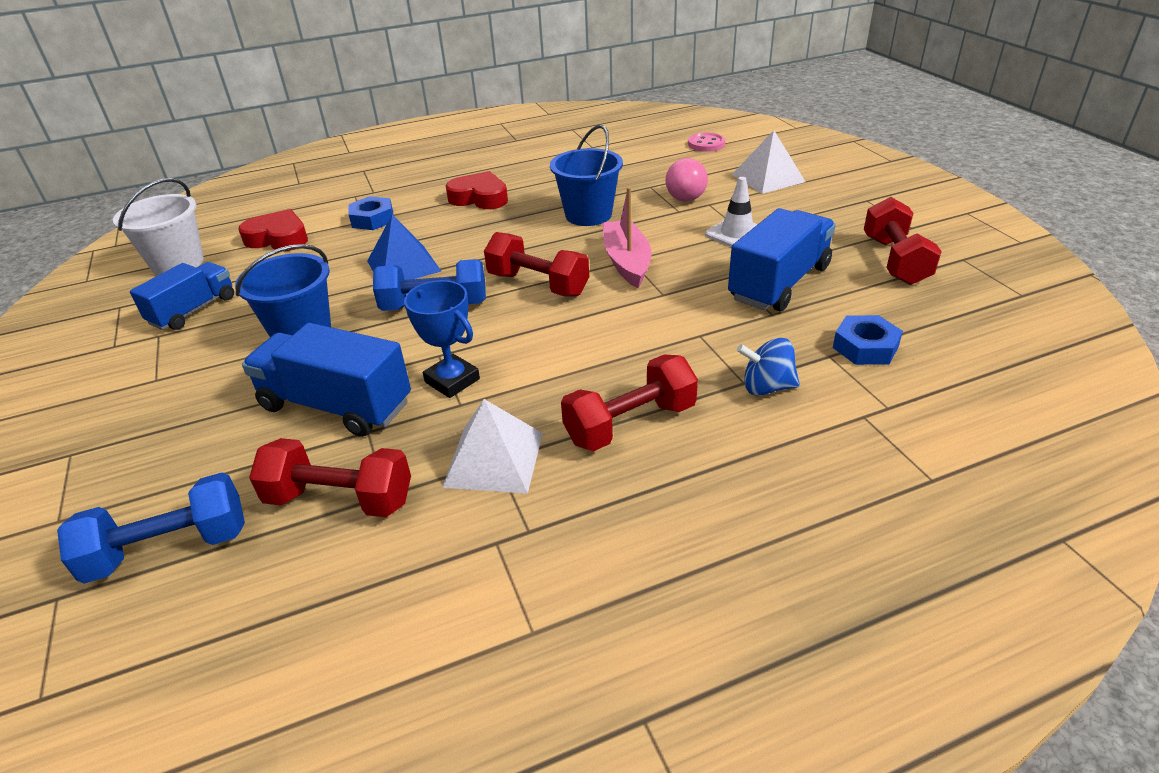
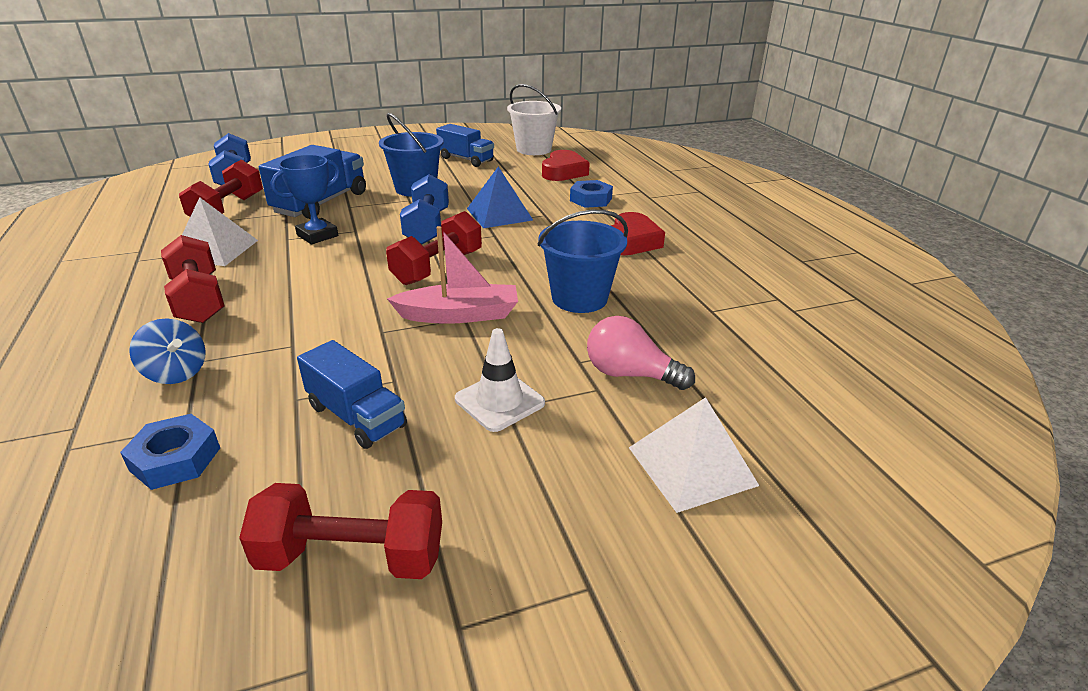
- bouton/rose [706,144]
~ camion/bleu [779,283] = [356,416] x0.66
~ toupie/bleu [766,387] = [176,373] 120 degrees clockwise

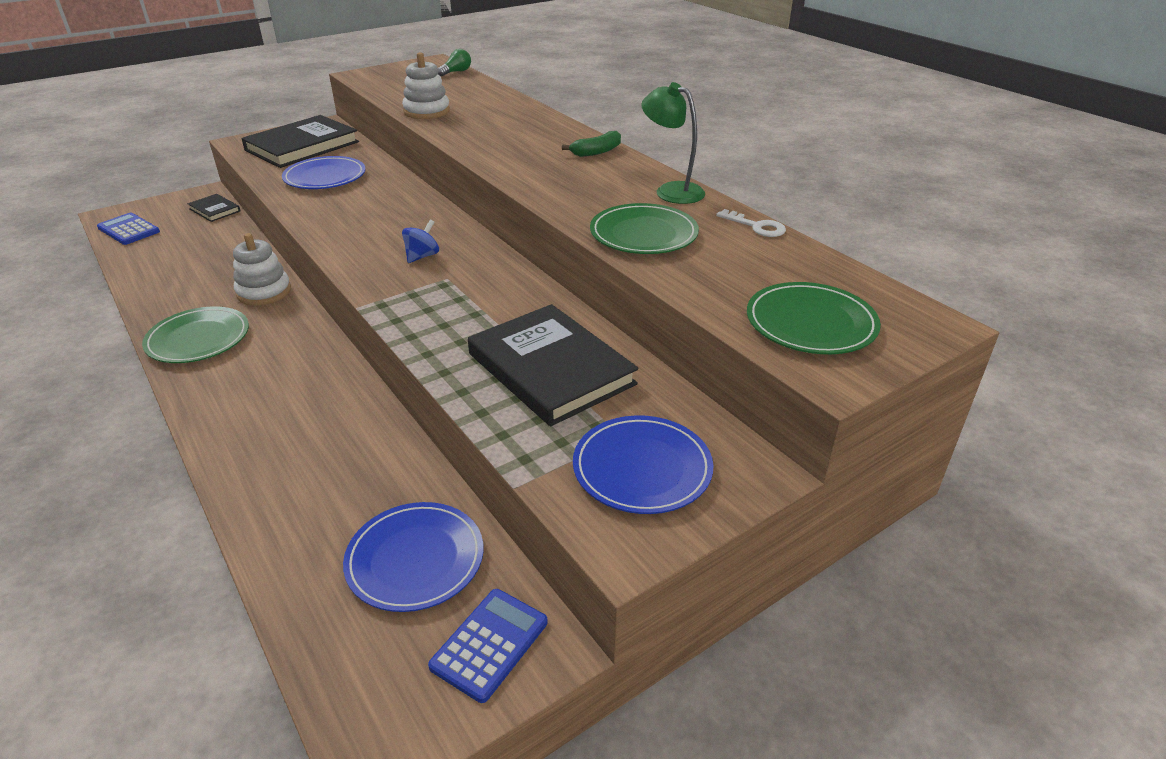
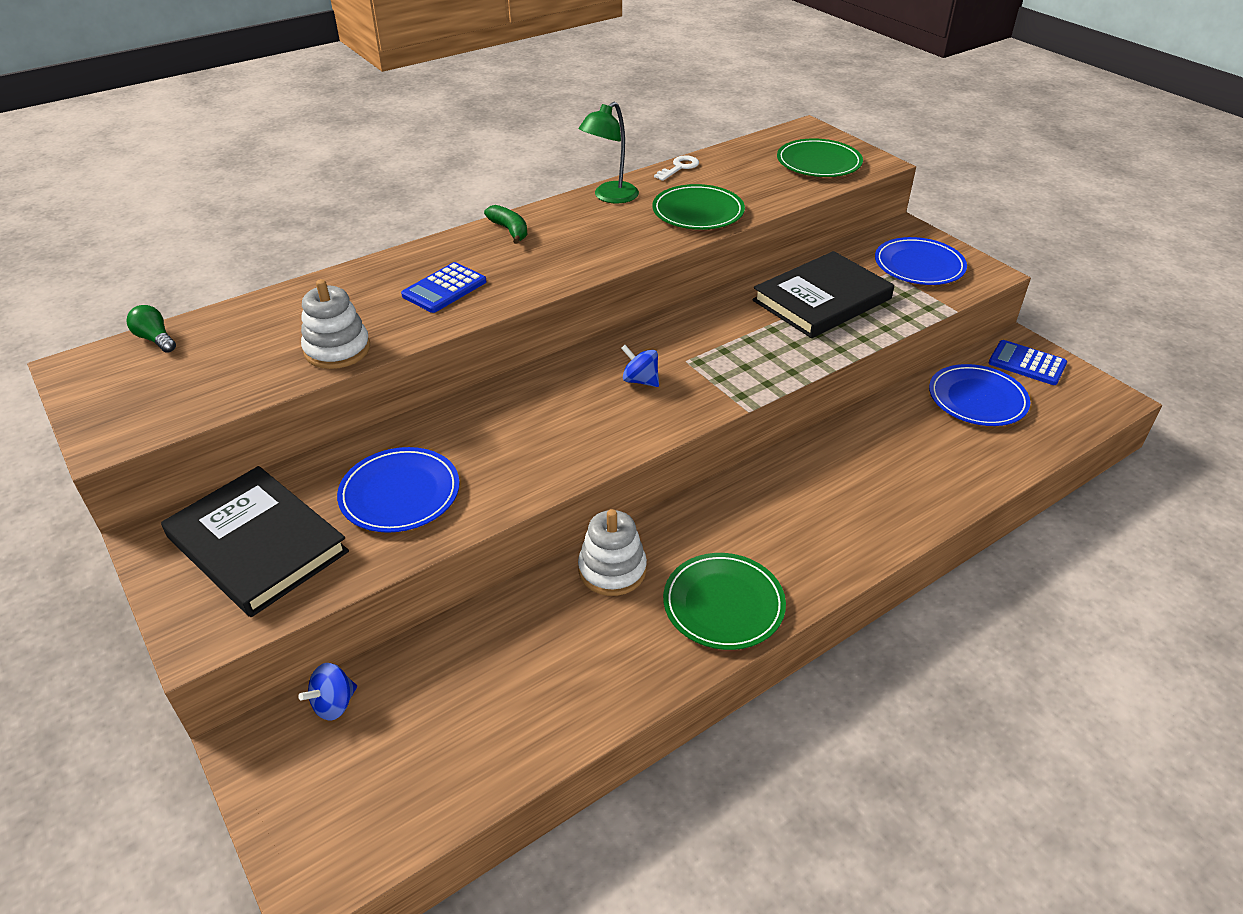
~ calculatrice/bleu [128,230] to [444,289]
~ livre/noir [215,210] to toupie/bleu [334,704]

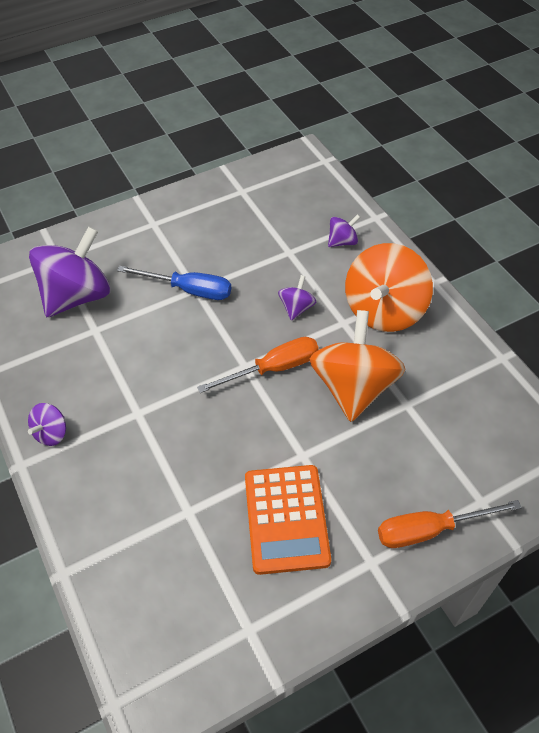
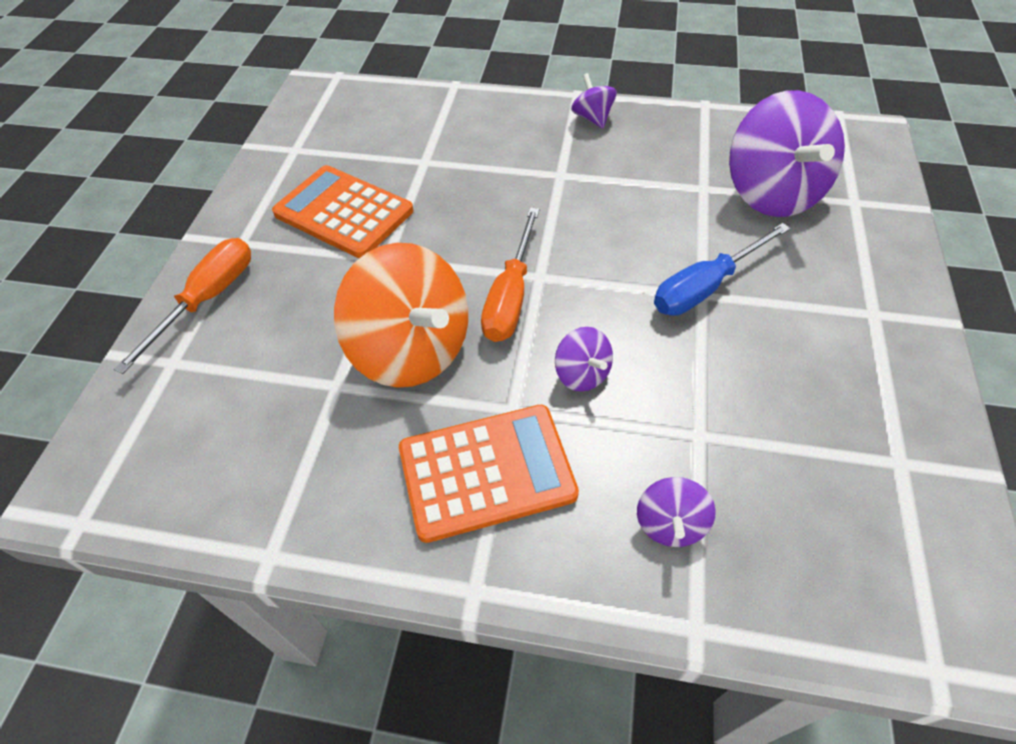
~ toupie/orange [384,310] to calculatrice/orange [486,472]

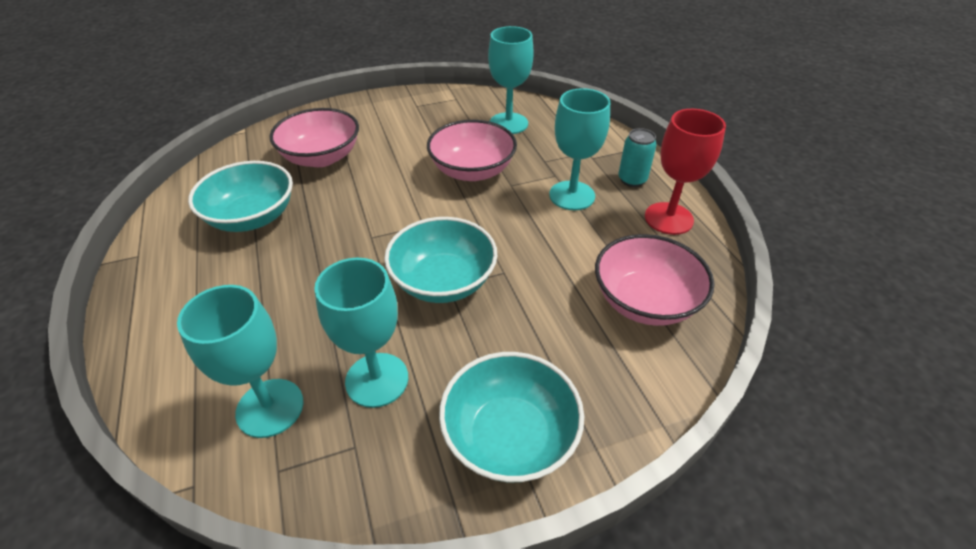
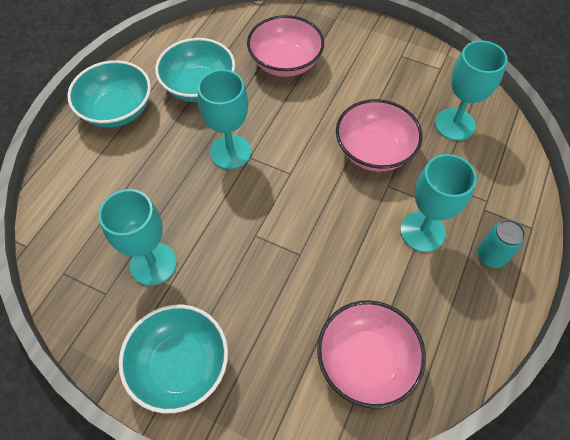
~ verre à pied/turquoise [270,408] to [230,152]
~ bol/turquoise [443,281] to [117,110]
- verre à pied/rouge [668,218]

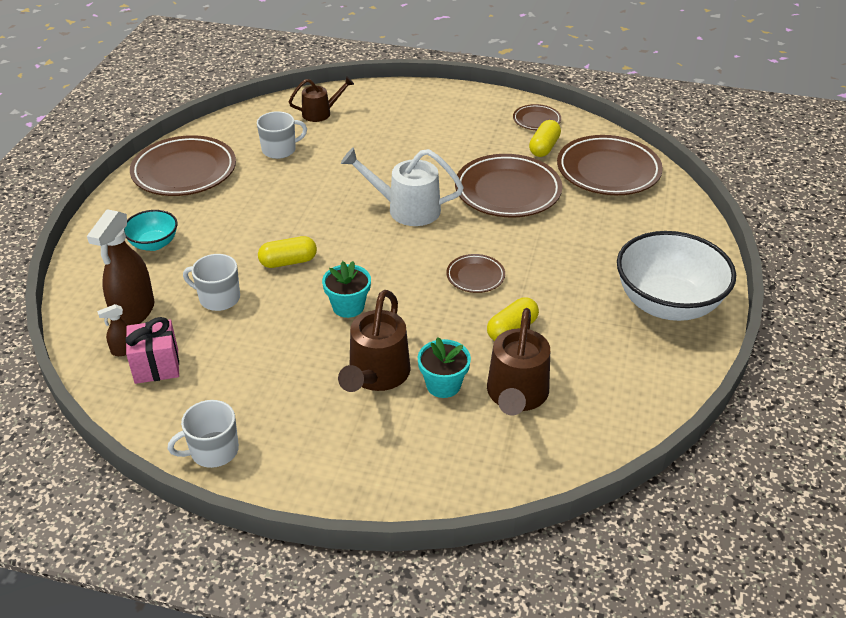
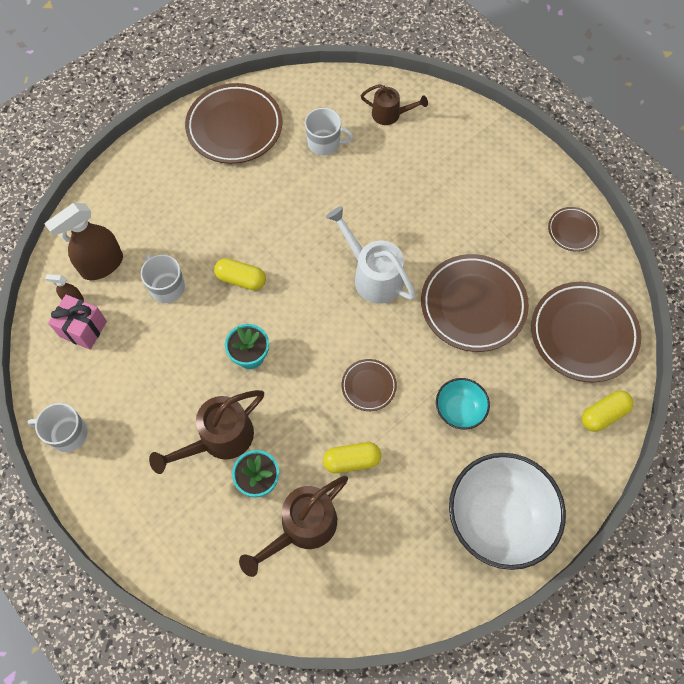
~ bol/turquoise [154,244] to [459,410]
~ gélule/jaune [544,147] to [603,414]

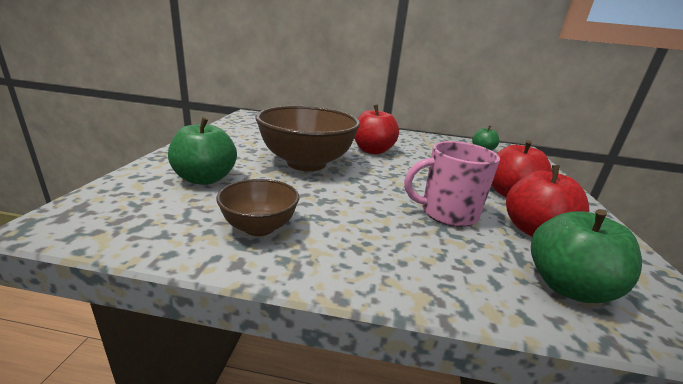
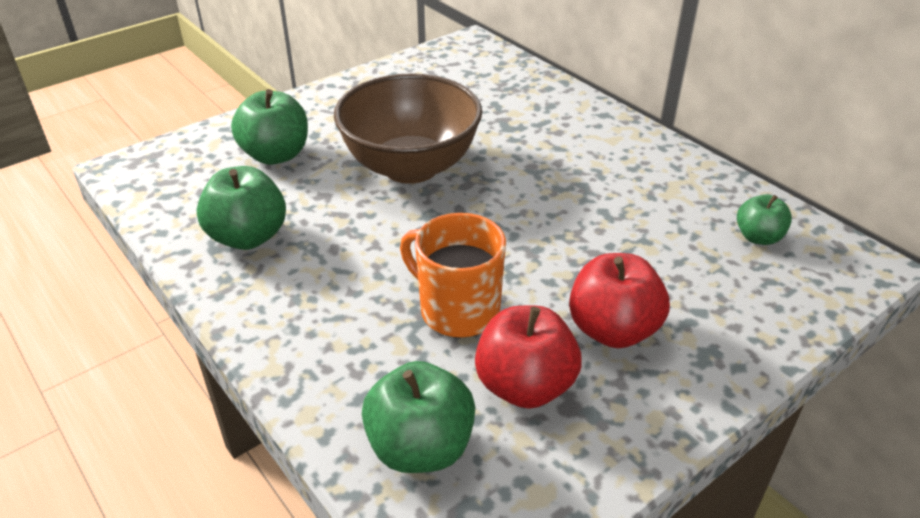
~ bol/marron [259,227] to pomme/vert [248,237]
- pomme/rouge [372,151]
~ tasse/rose [447,213] to tasse/orange [457,310]

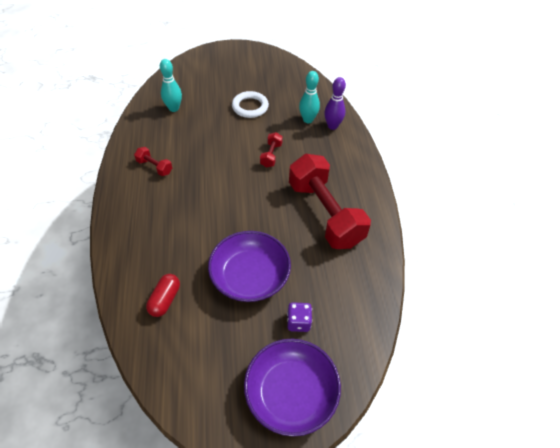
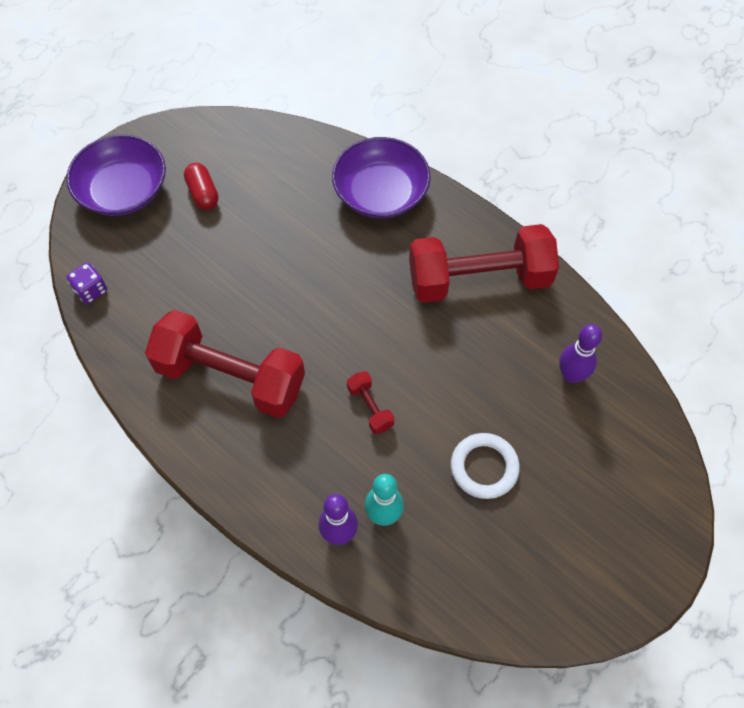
~ haltère/rouge [154,167] = [479,279] x2.43
~ gélule/rouge [165,300] to [203,193]
~ quille/turquoise [174,108] to quille/violet [571,375]
~ bol/violet [250,276] to [381,193]
~ dé/violet [298,322] to [91,290]

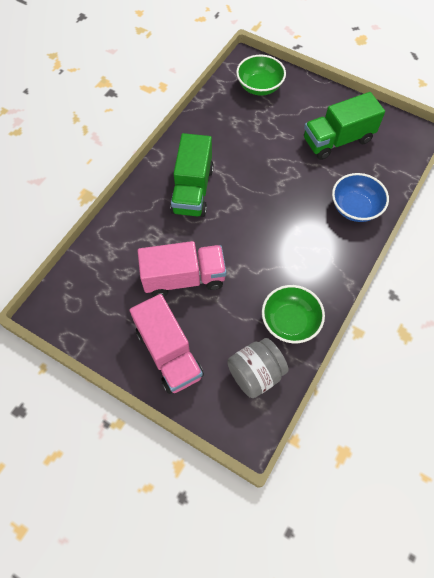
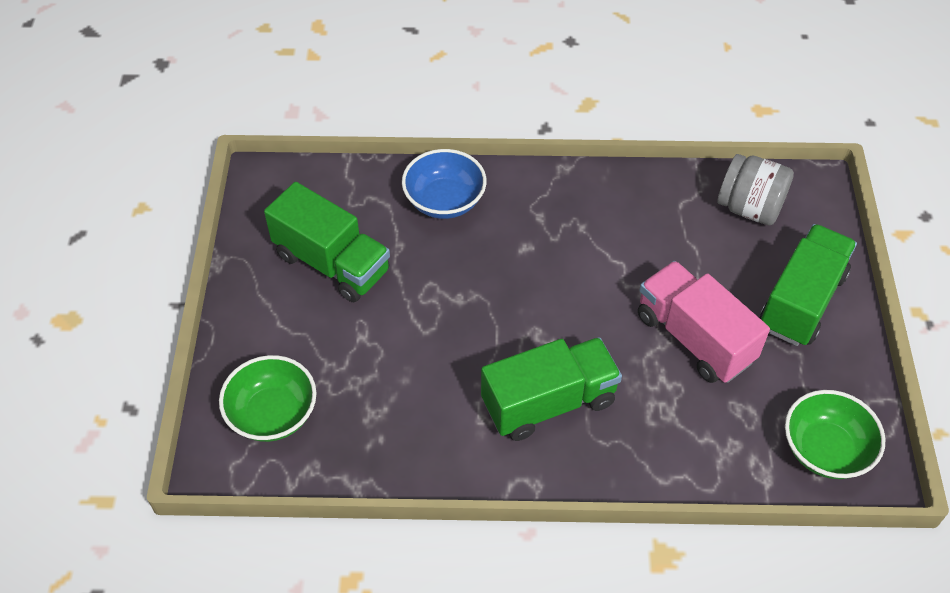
~ camion/rose [169,353] to camion/vert [801,301]
~ bol/vert [290,322] to [825,450]

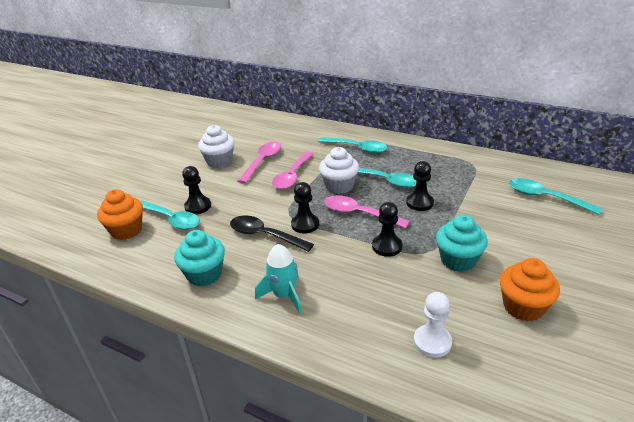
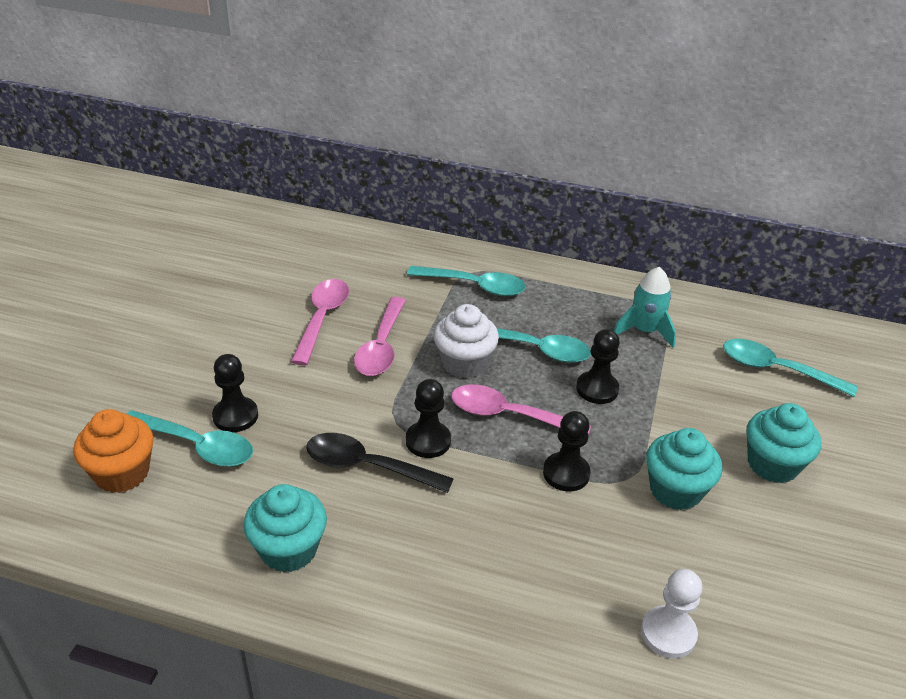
- muffin/blanc [219,161]
~ fusée/turquoise [284,295] to [644,331]
- muffin/orange [523,307]
+ muffin/turquoise [772,464]

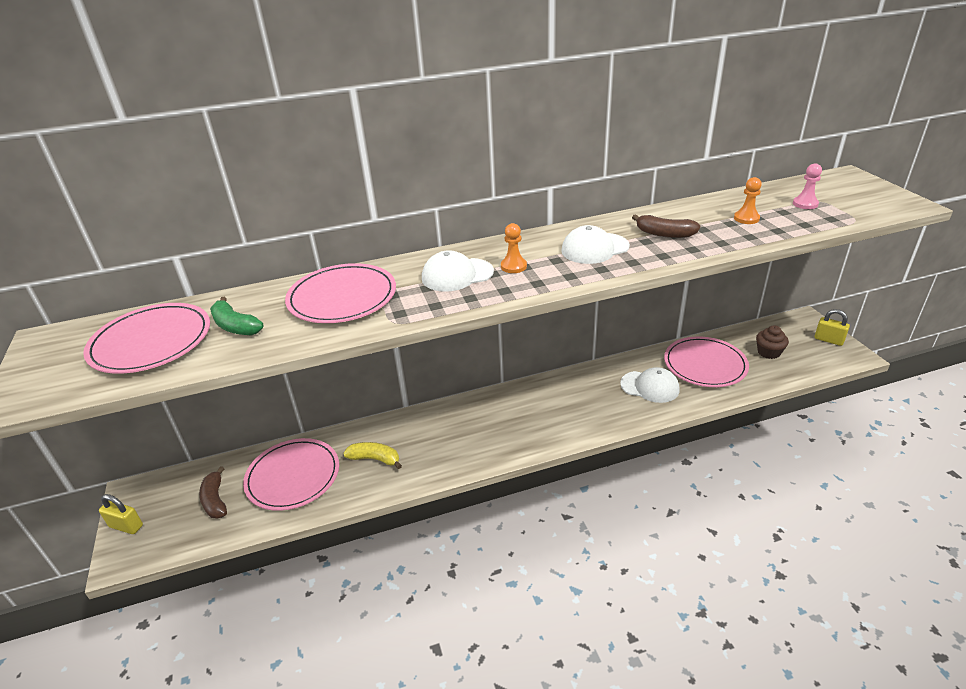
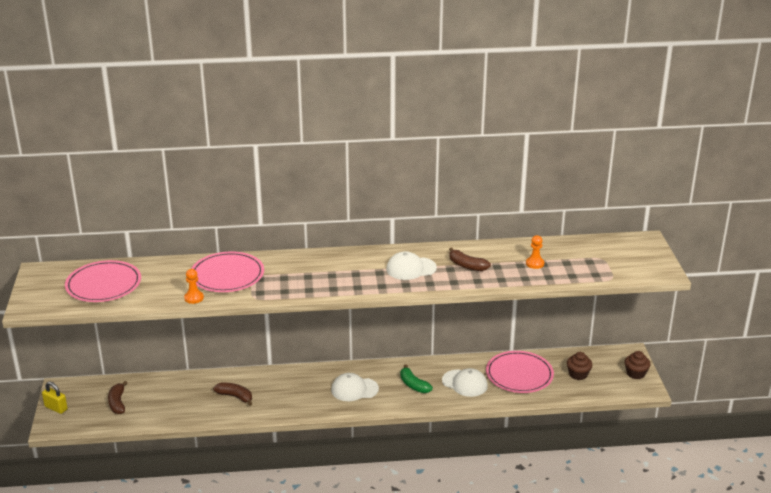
~ banane/vert [235,326] to [413,385]
- assiette/rose [293,476]
~ banane/jaune [375,459] to banane/marron [235,396]
~ casquette/blanc [457,275] to [354,389]
~ pion/orange [513,266] to [194,298]
- pion/rose [805,204]
~ cadenas/jaune [828,340] to muffin/marron [635,373]

